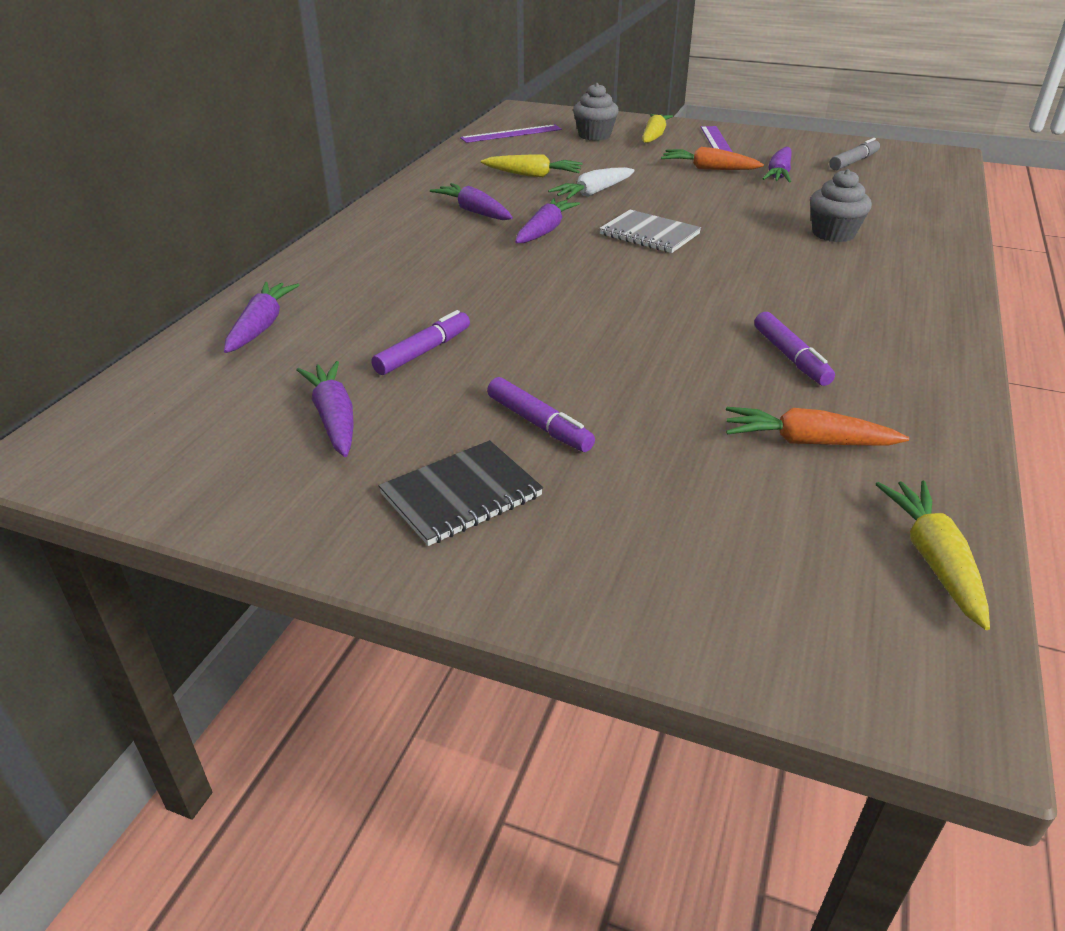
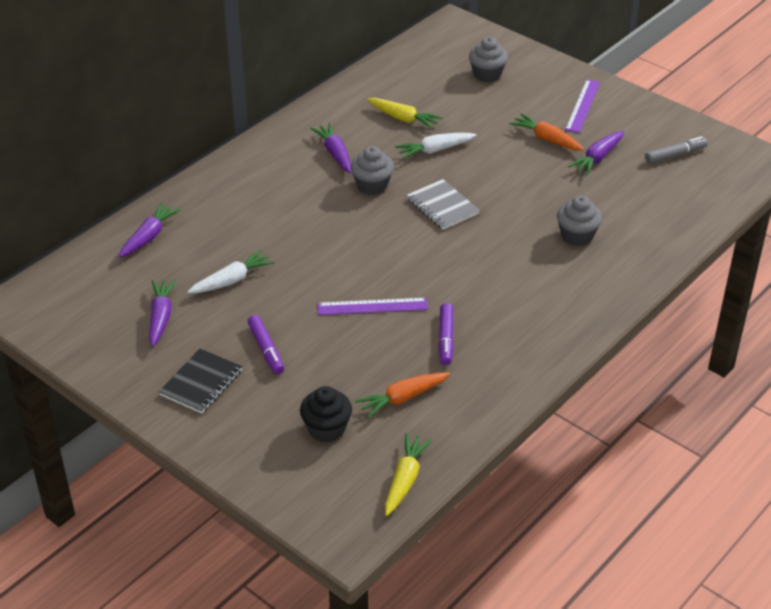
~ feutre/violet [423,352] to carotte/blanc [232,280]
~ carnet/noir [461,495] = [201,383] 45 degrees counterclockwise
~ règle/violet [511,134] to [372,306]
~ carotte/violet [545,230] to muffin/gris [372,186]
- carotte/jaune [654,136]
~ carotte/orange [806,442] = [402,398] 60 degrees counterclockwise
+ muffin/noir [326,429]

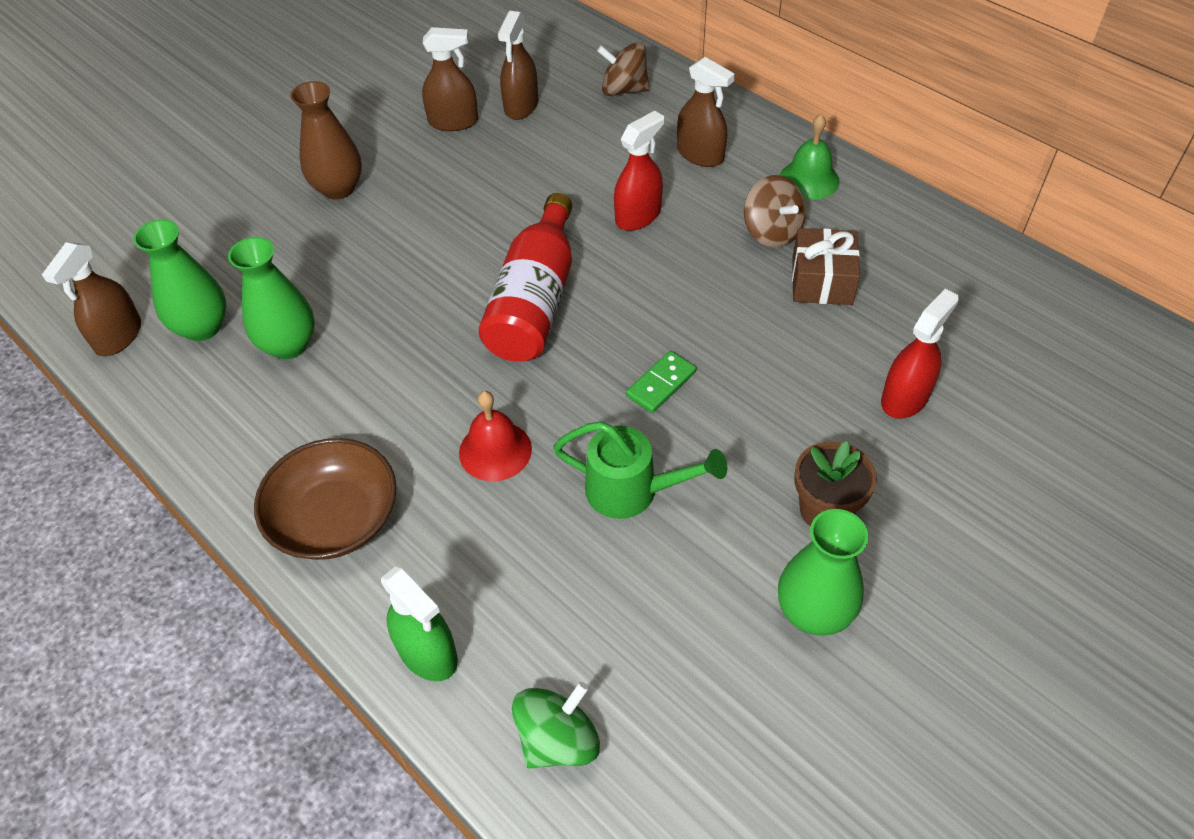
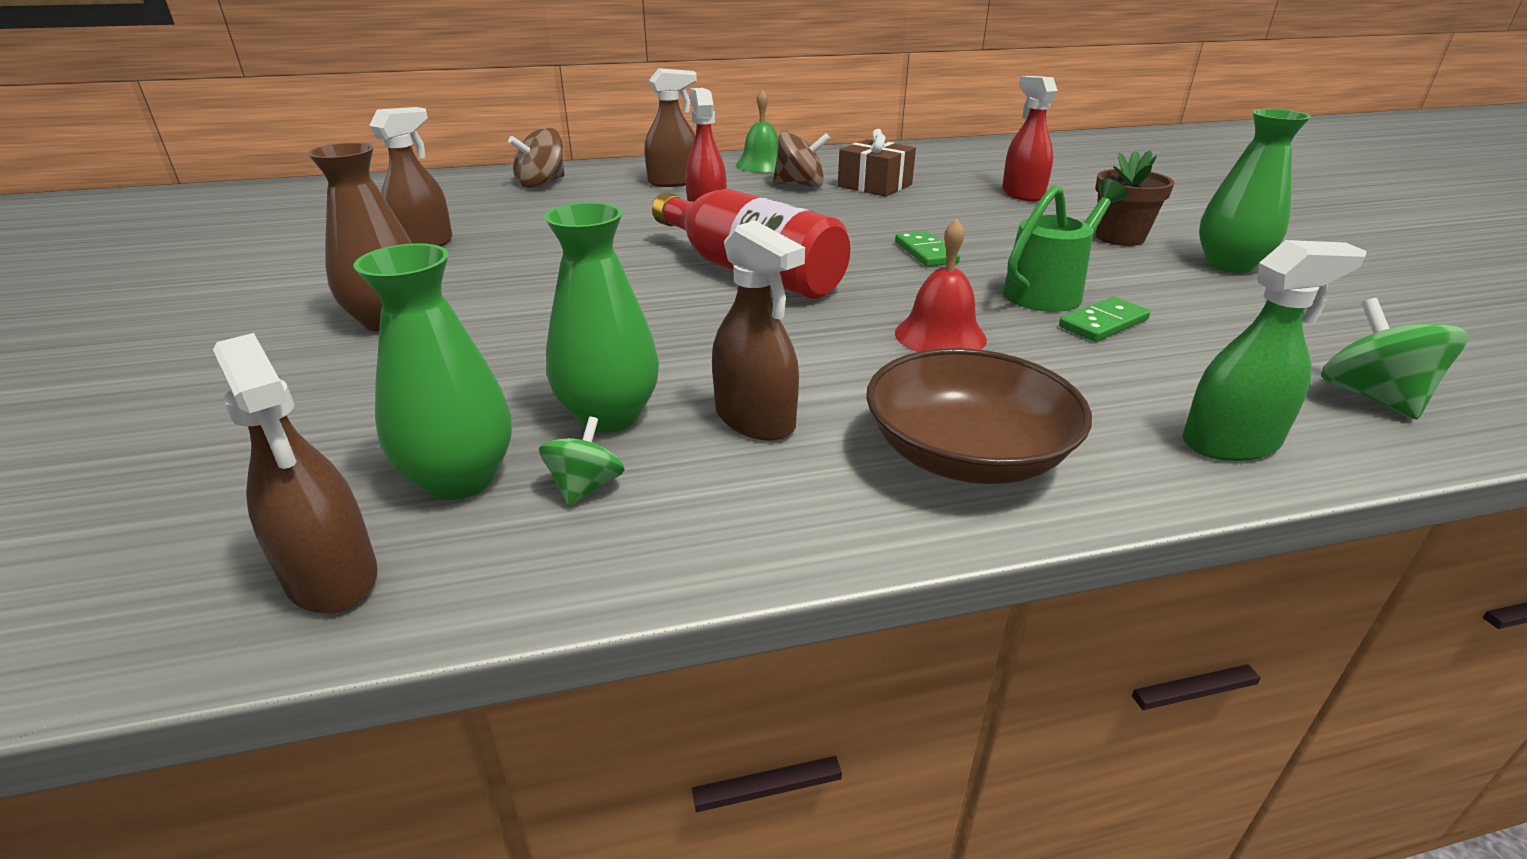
~ vaporisateur/marron [521,106] to [755,419]
+ toupie/vert [586,487]
+ domino/vert [1103,323]

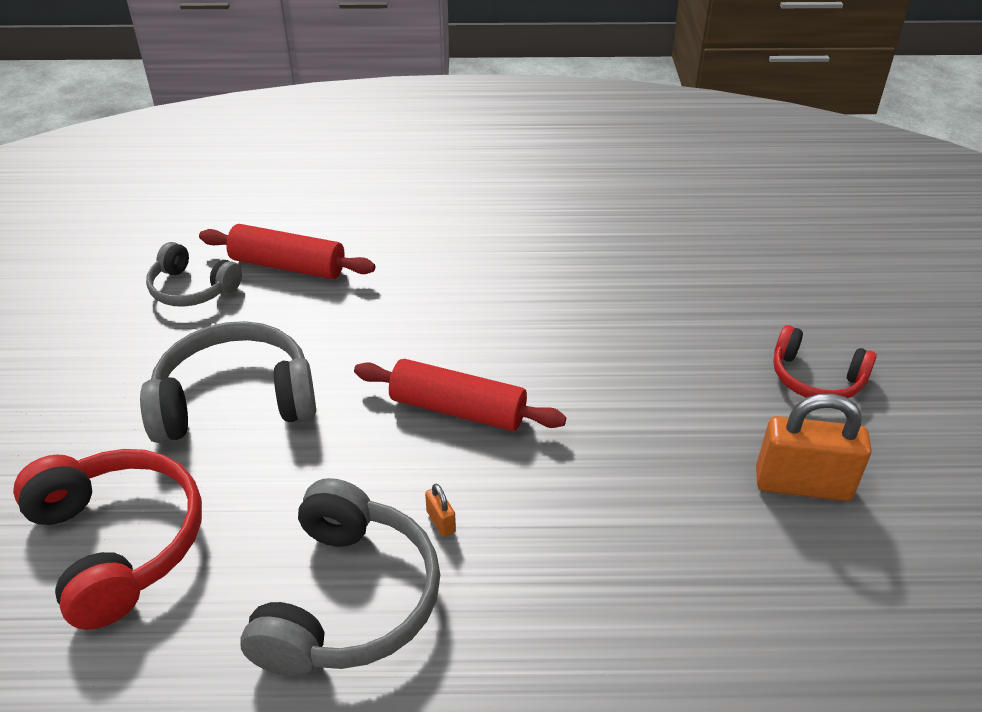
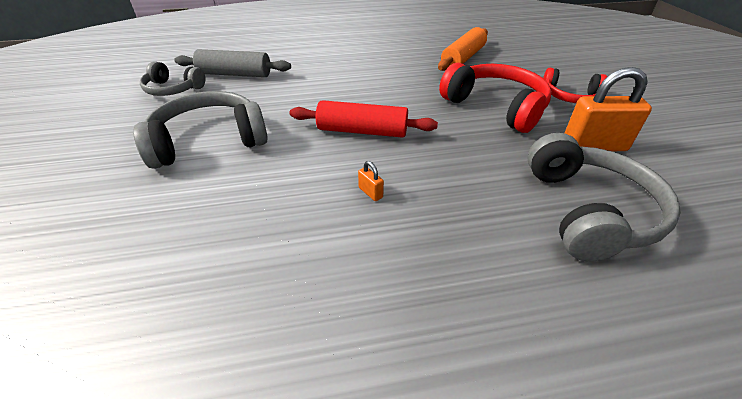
~ casque audio/rouge [118,543] to [495,107]
~ rouleau à pâtisserie/rouge [288,266] to rouleau à pâtisserie/gris [235,74]
~ casque audio/gris [348,600] to [588,211]
+ rouleau à pâtisserie/orange [463,58]

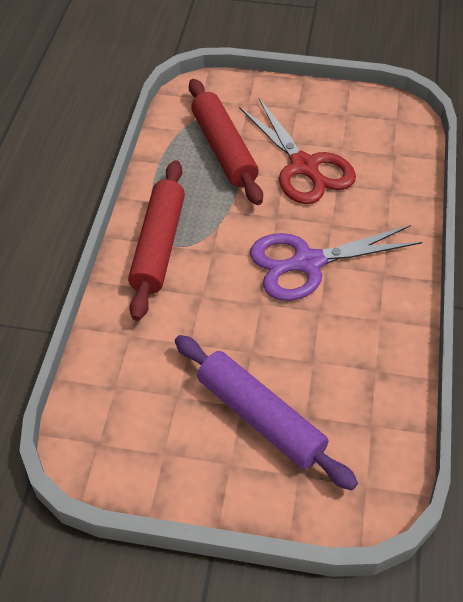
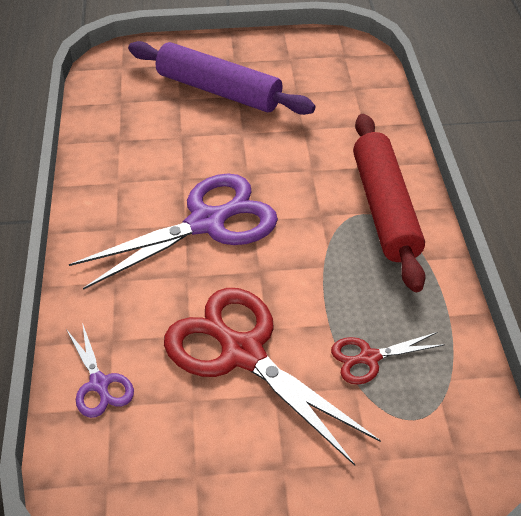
~ rouleau à pâtisserie/rouge [224,149] to ciseaux/rouge [369,358]
+ ciseaux/violet [99,384]

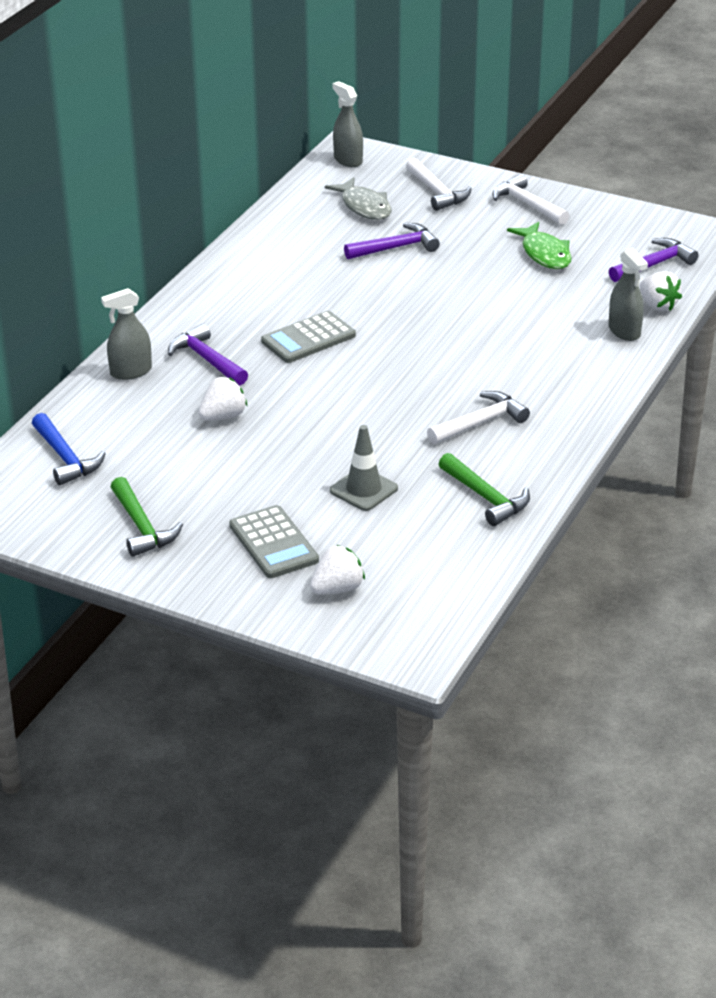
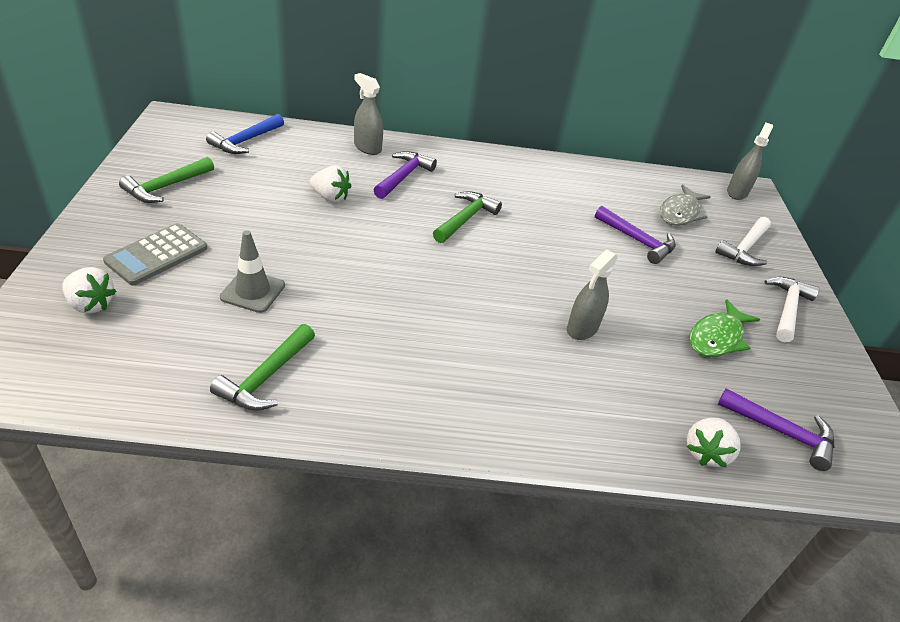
~ calculatrice/gris [308,338] to marteau/vert [465,219]
- marteau/blanc [480,423]
~ vaporisateur/gris [624,331] to [582,328]

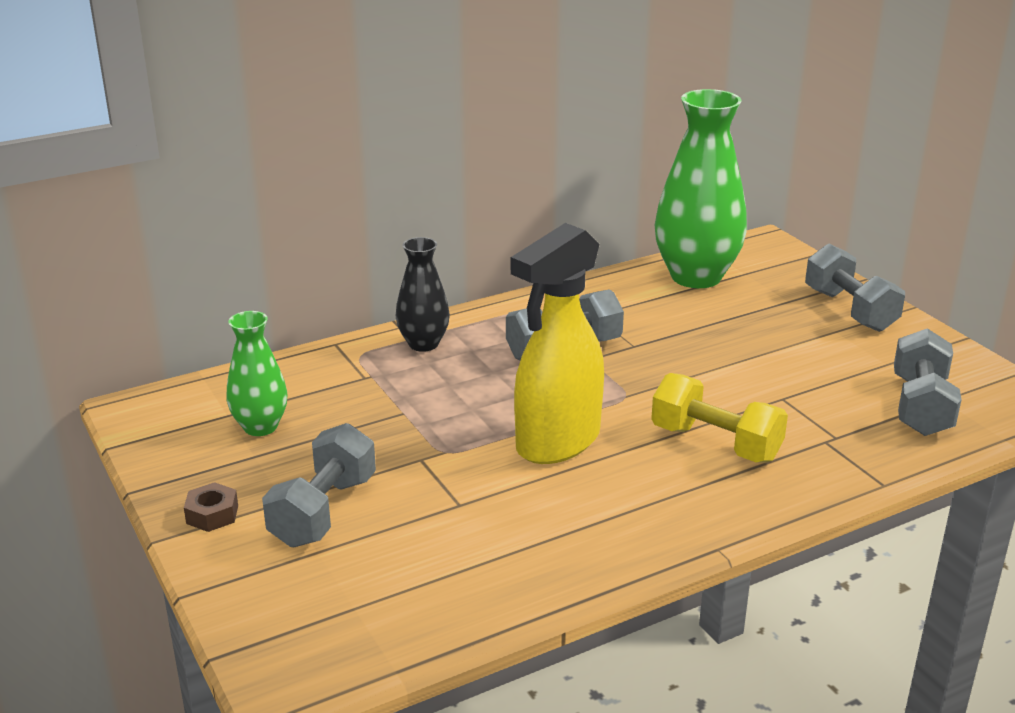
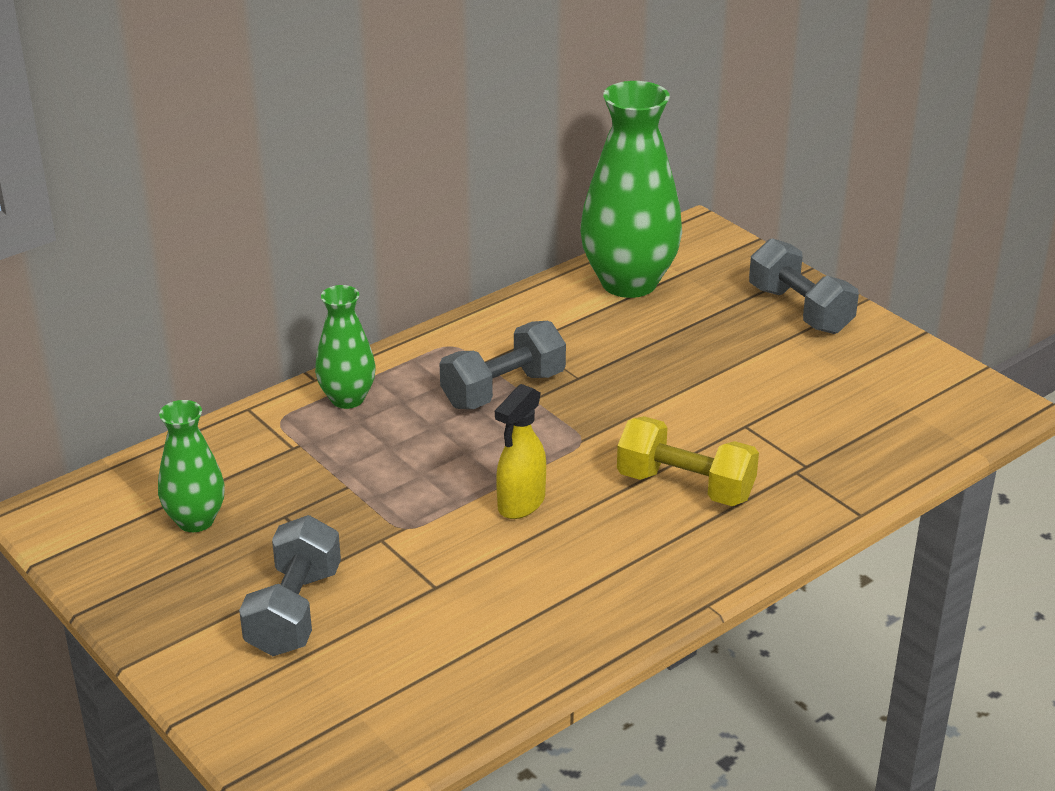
- écrou/marron [212,514]
~ vase/noir [423,344] to vase/vert [347,399]
~ vaporisateur/jaune [557,442] = [520,504] x0.56
- haltère/gris [921,406]

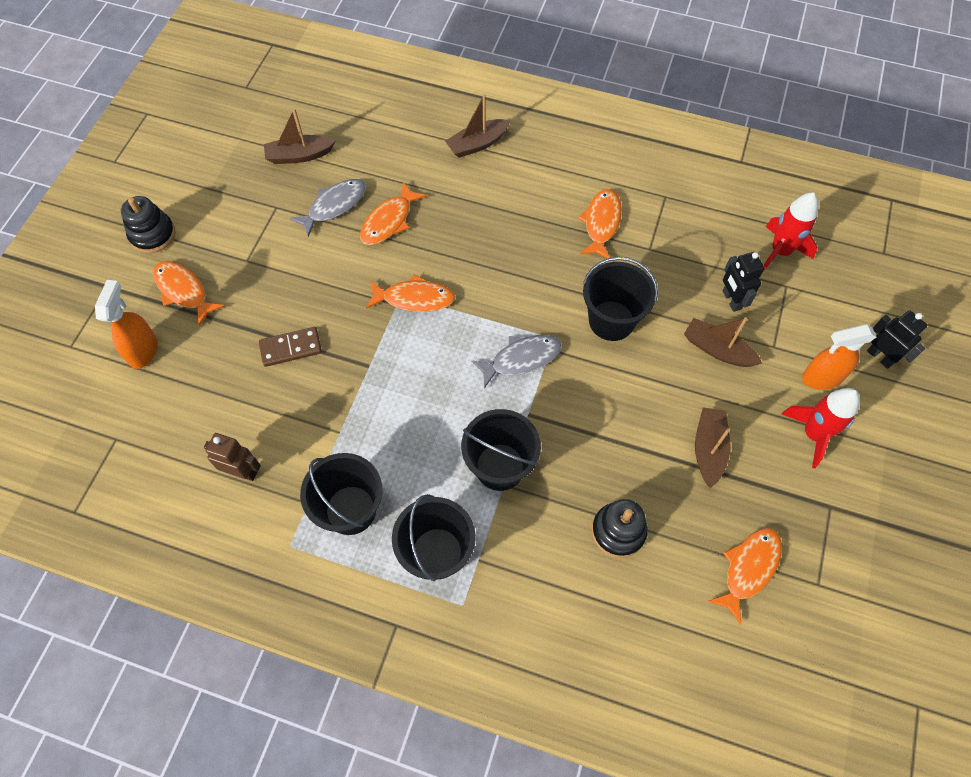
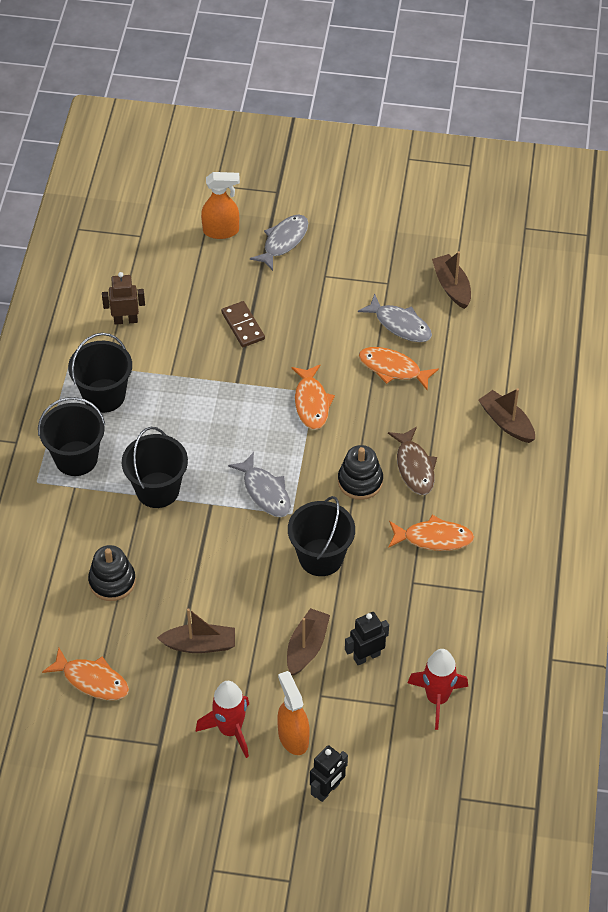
~ jouet à empiler/noir [152,235] to [360,481]
~ poisson/orange [184,291] to poisson/gris [283,241]
~ robot/marron [242,471] = [125,320] 105 degrees counterclockwise
+ poisson/marron [414,467]

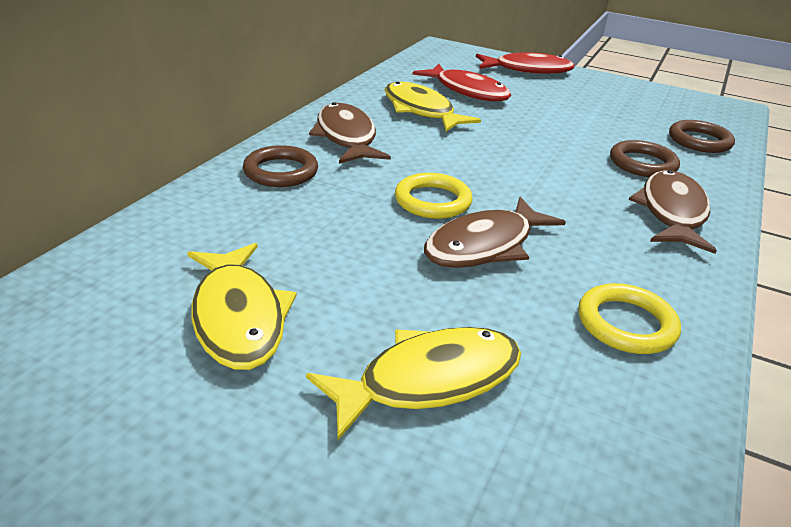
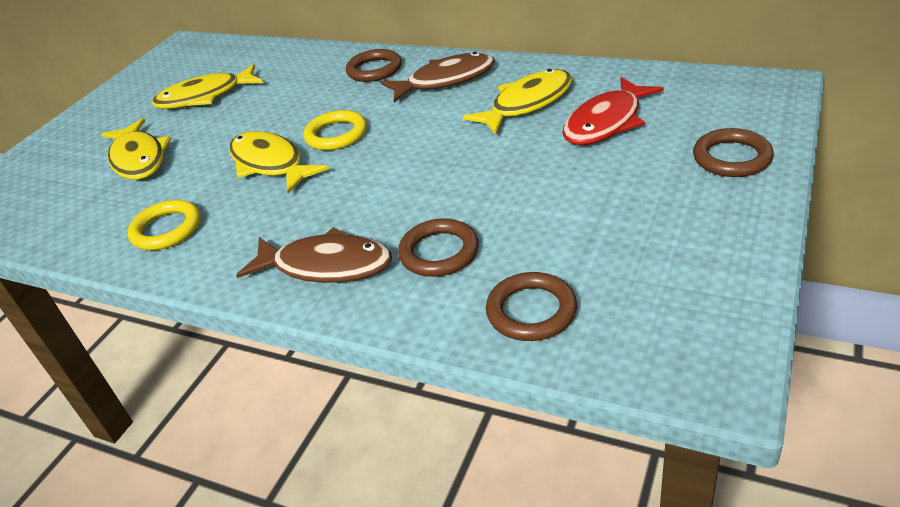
~ poisson/marron [485,246] to poisson/jaune [270,164]
~ poisson/rouge [528,70] to anneau/marron [731,158]

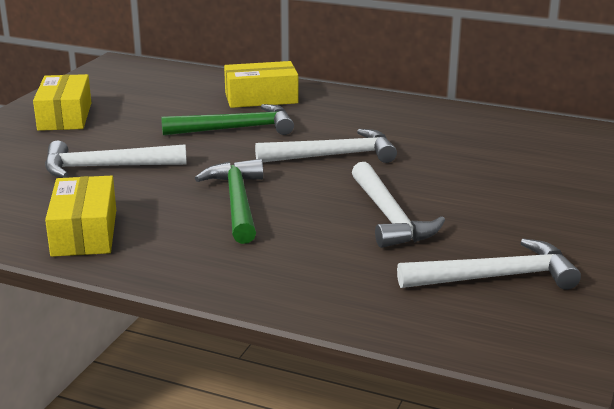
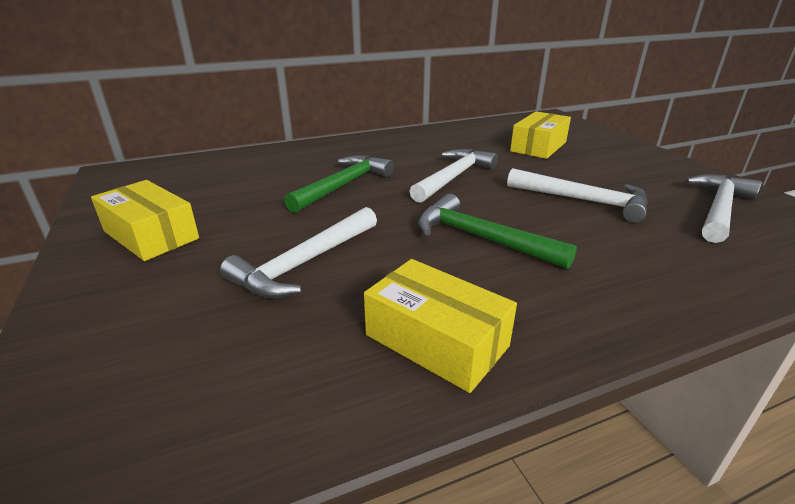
~ boîte/jaune [261,98] to [538,146]

